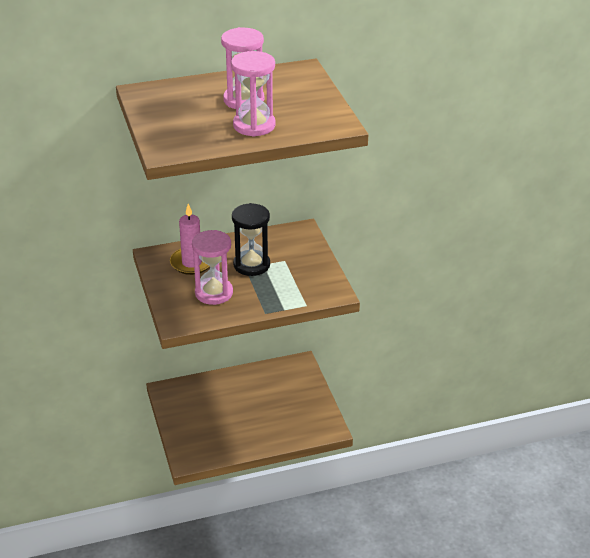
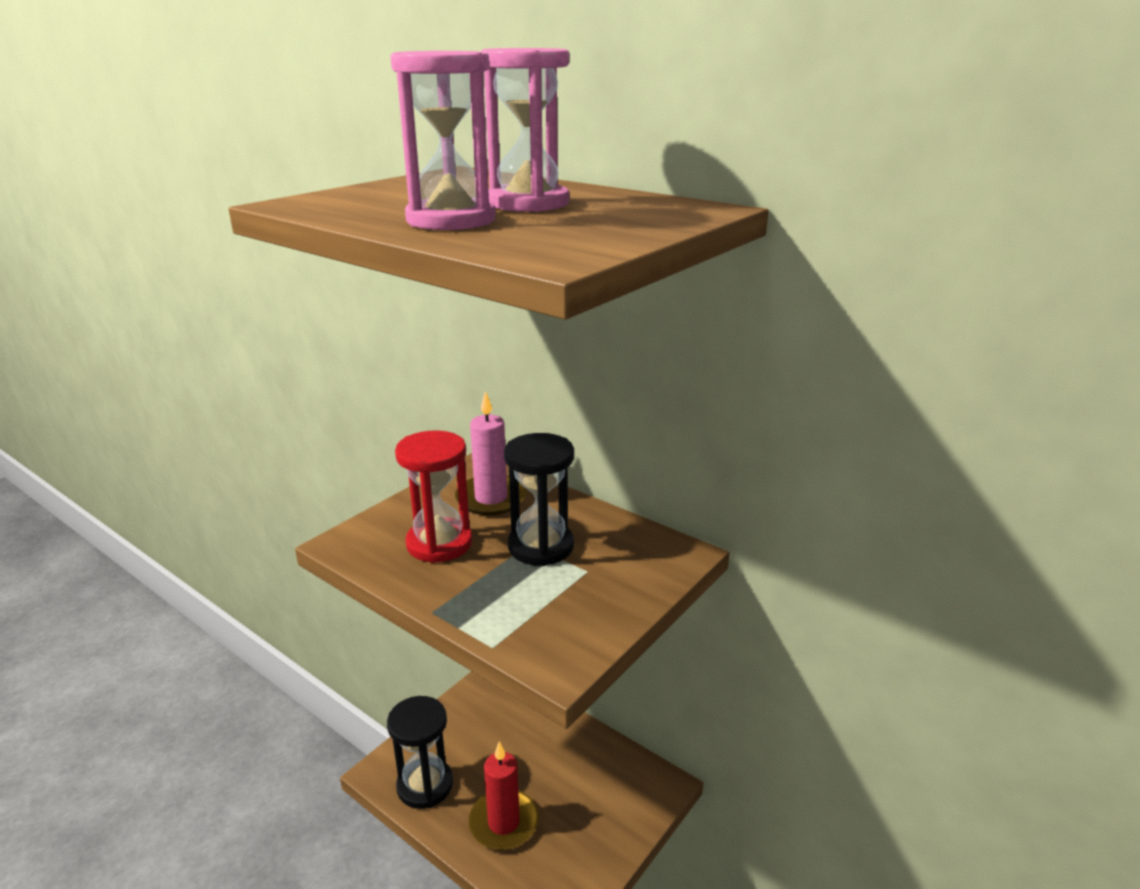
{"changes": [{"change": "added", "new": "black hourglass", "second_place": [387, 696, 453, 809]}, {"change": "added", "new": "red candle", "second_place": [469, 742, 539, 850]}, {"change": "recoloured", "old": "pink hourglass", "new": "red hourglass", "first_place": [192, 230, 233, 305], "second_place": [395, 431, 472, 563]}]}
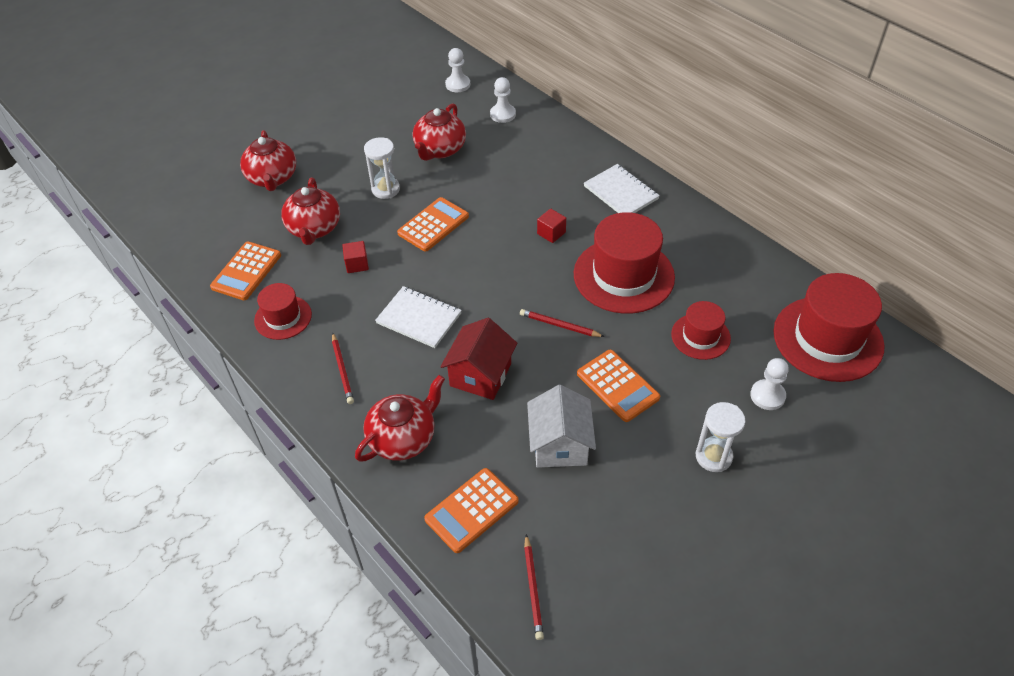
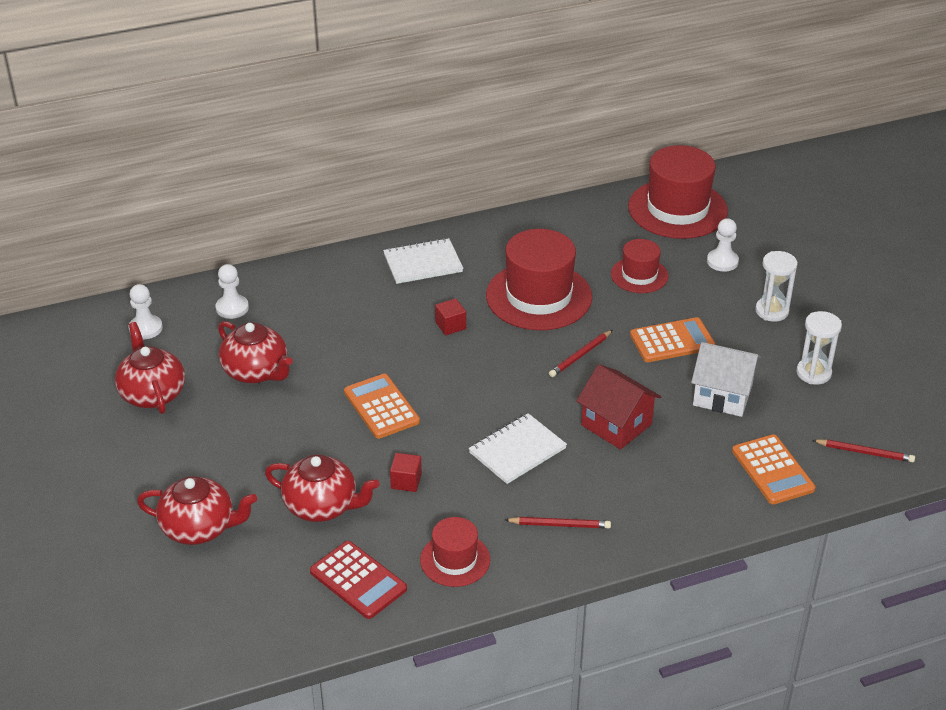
{"changes": [{"change": "moved", "old": "red teapot", "first_place": [355, 375, 445, 462], "second_place": [115, 322, 185, 414]}, {"change": "moved", "old": "white hourglass", "first_place": [364, 137, 400, 199], "second_place": [796, 311, 842, 385]}, {"change": "recoloured", "old": "orange calculator", "new": "red calculator", "first_place": [210, 242, 281, 300], "second_place": [310, 541, 407, 619]}]}
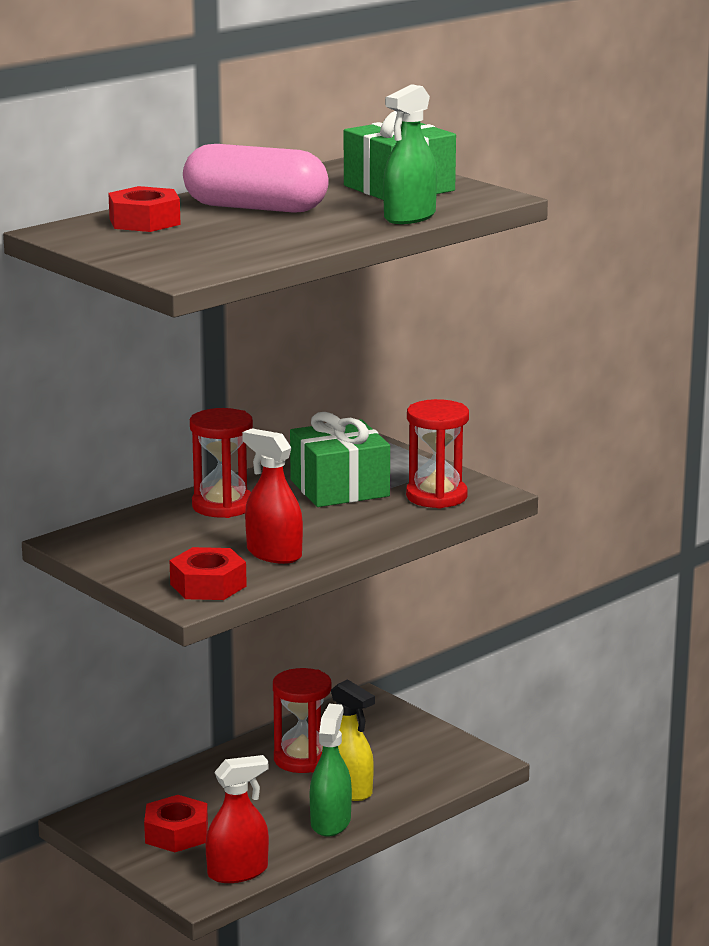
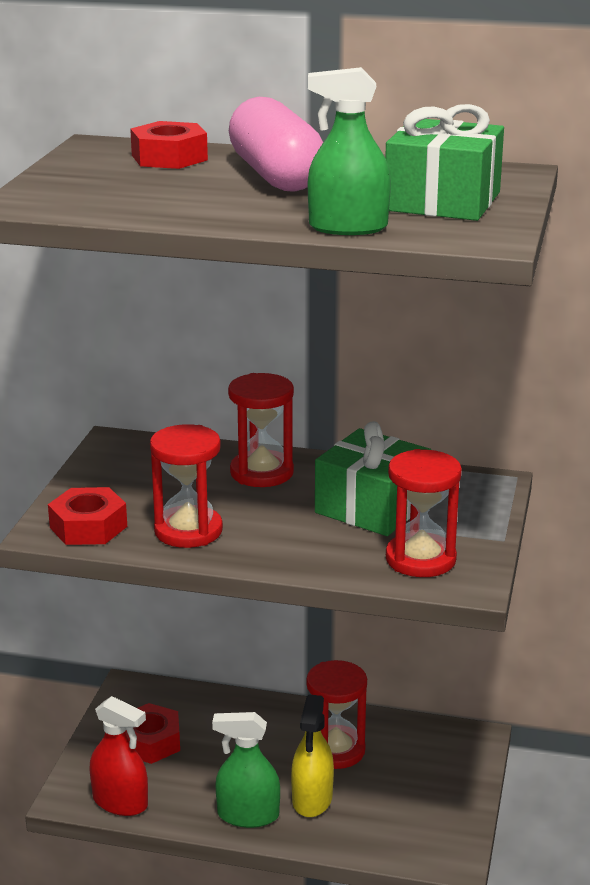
{"changes": [{"change": "replaced", "old": "red spray bottle", "new": "red hourglass", "first_place": [242, 428, 303, 564], "second_place": [150, 424, 223, 548]}, {"change": "turned", "old": "green spray bottle", "first_place": [310, 704, 352, 836], "second_place": [212, 712, 280, 828], "degrees": -150}]}
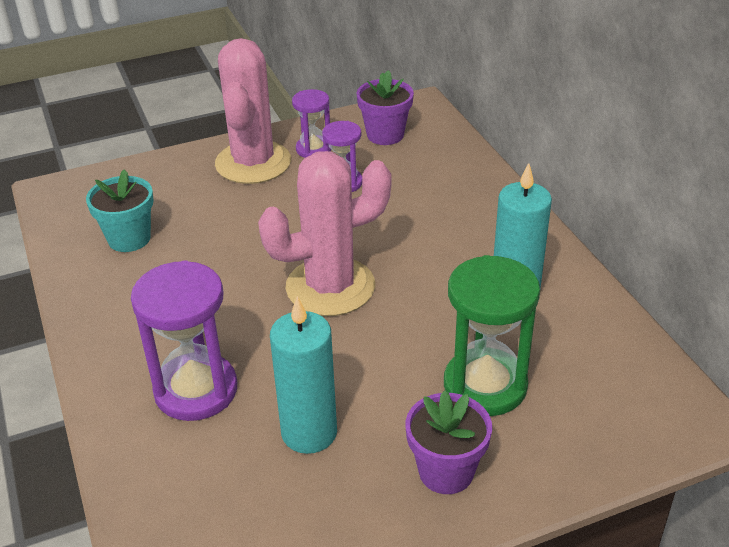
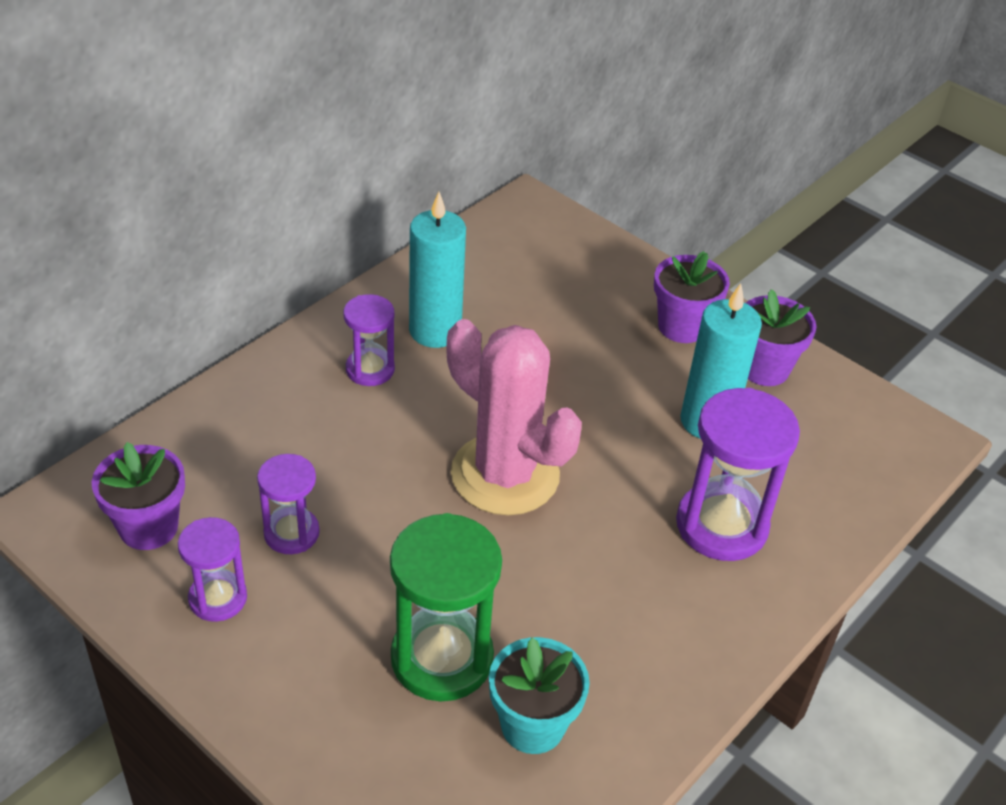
{"changes": [{"change": "removed", "old": "pink cactus", "first_place": [215, 38, 291, 184]}, {"change": "added", "new": "purple hourglass", "second_place": [343, 294, 395, 386]}, {"change": "added", "new": "purple flower pot", "second_place": [746, 289, 816, 386]}, {"change": "moved", "old": "green hourglass", "first_place": [444, 255, 540, 416], "second_place": [390, 513, 502, 701]}]}
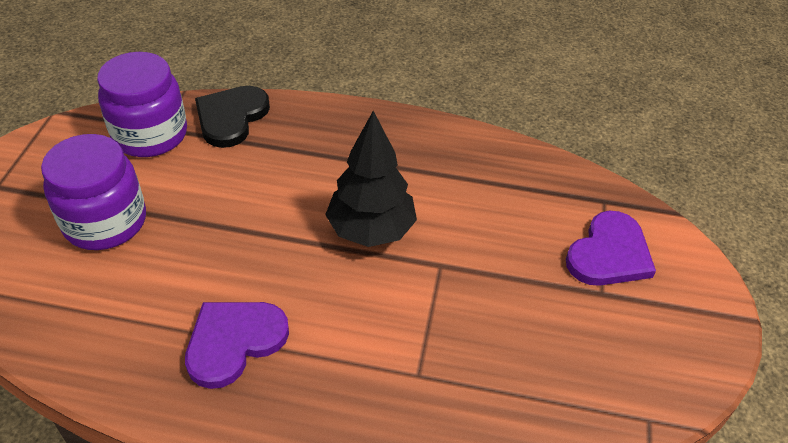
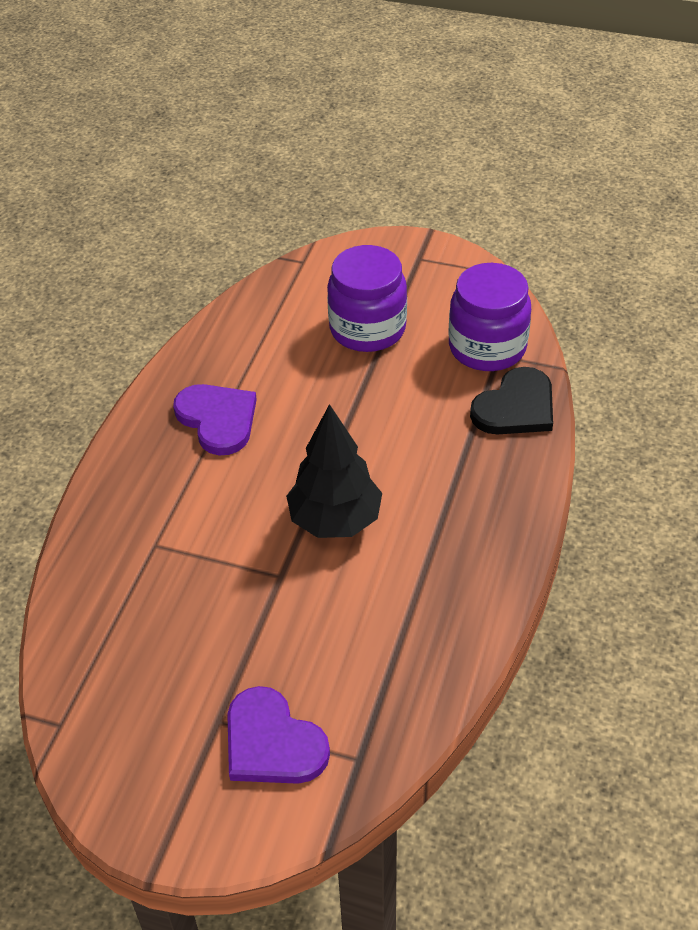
{"changes": [{"change": "turned", "old": "black heart", "first_place": [195, 86, 270, 148], "second_place": [470, 367, 553, 434], "degrees": 105}]}
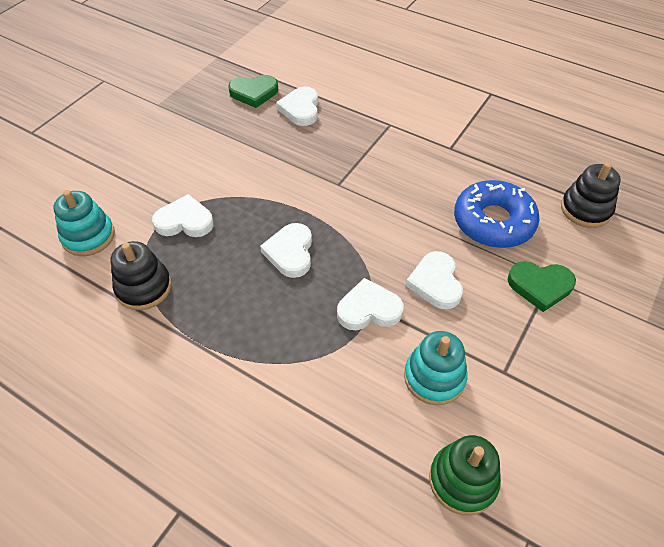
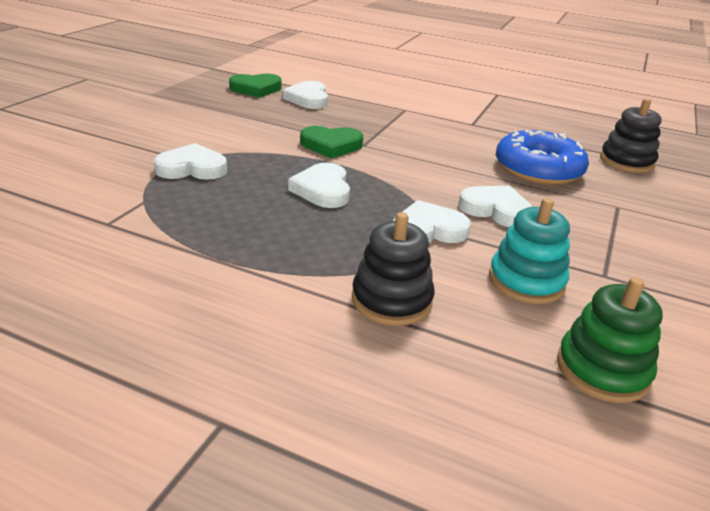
{"changes": [{"change": "removed", "old": "turquoise stacking toy", "first_place": [54, 190, 115, 256]}, {"change": "moved", "old": "black stacking toy", "first_place": [111, 241, 172, 310], "second_place": [352, 212, 434, 326]}, {"change": "moved", "old": "green heart", "first_place": [508, 261, 576, 312], "second_place": [300, 126, 363, 158]}, {"change": "turned", "old": "white heart", "first_place": [406, 251, 463, 309], "second_place": [458, 186, 532, 227], "degrees": 135}]}
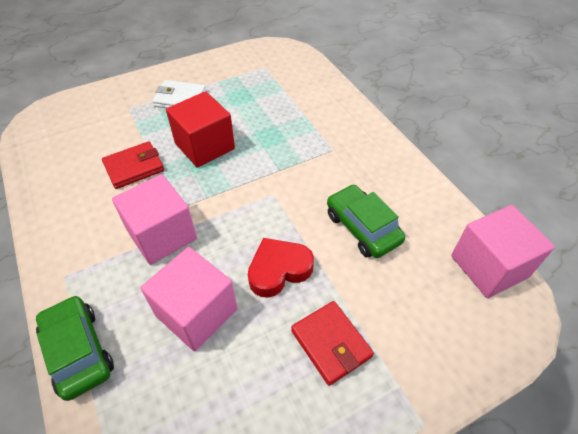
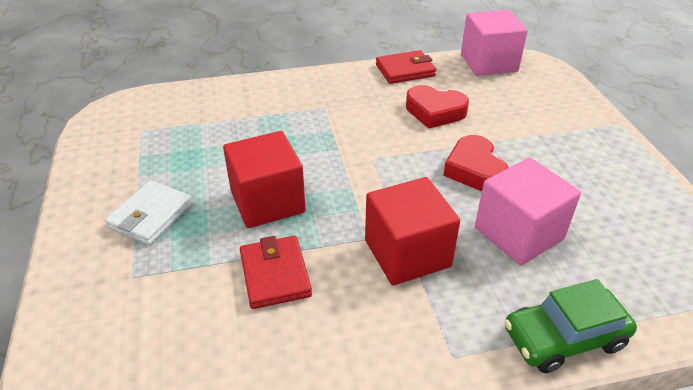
{"changes": [{"change": "moved", "old": "red wallet", "first_place": [291, 301, 374, 386], "second_place": [376, 50, 436, 84]}, {"change": "replaced", "old": "green car", "new": "red heart", "first_place": [327, 184, 405, 258], "second_place": [406, 85, 469, 129]}, {"change": "recoloured", "old": "pink cube", "new": "red cube", "first_place": [112, 174, 197, 265], "second_place": [365, 177, 460, 285]}]}
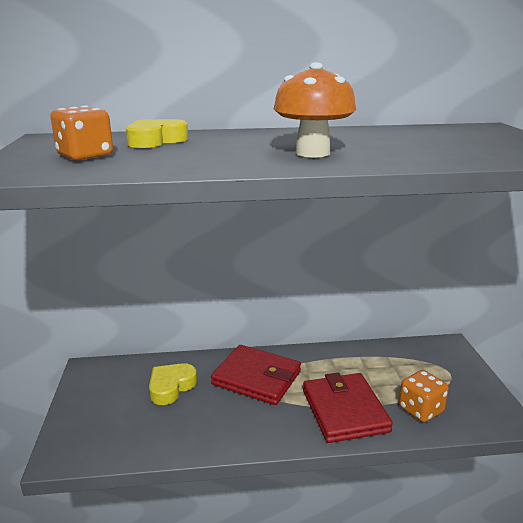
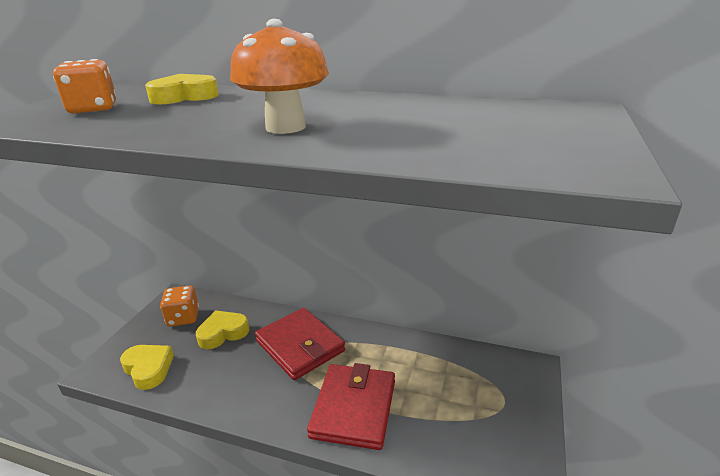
{"changes": [{"change": "added", "new": "yellow heart", "second_place": [120, 345, 174, 390]}, {"change": "moved", "old": "orange dice", "first_place": [399, 370, 449, 422], "second_place": [160, 286, 199, 327]}]}
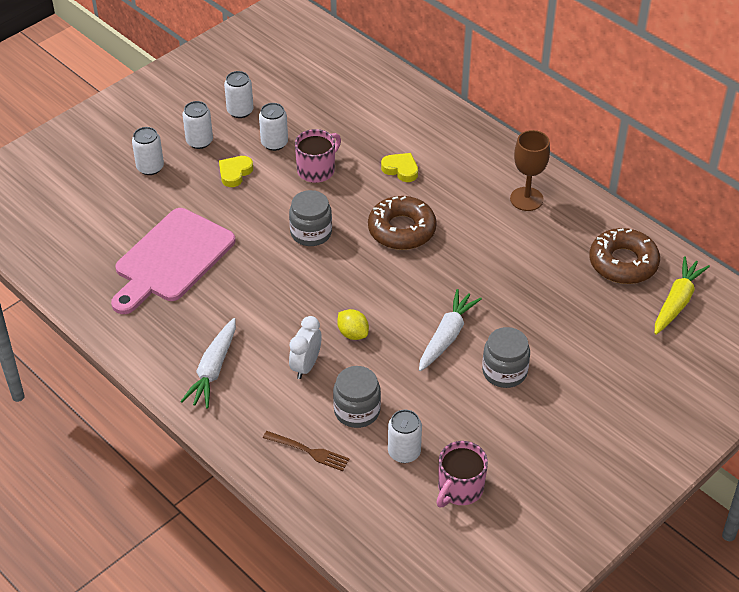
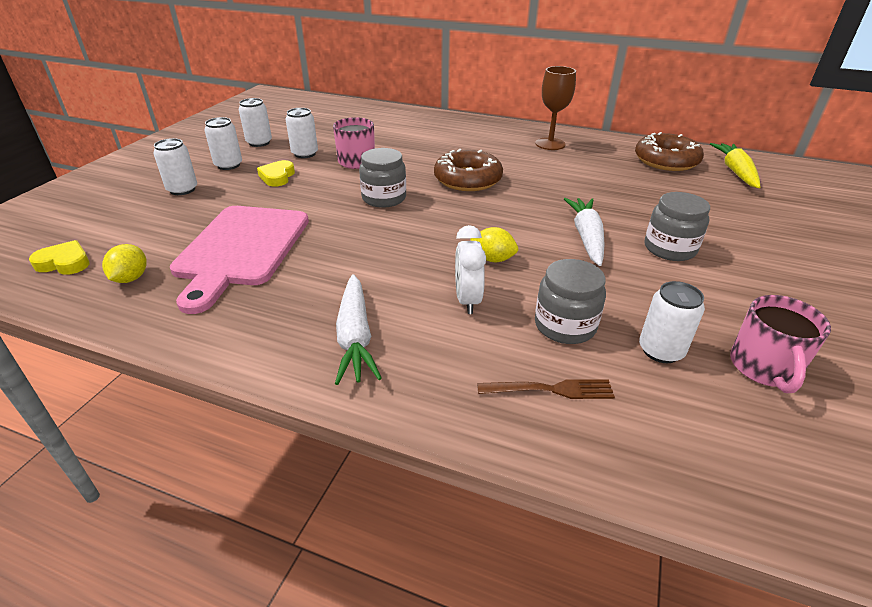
{"changes": [{"change": "added", "new": "yellow lemon", "second_place": [102, 244, 147, 283]}, {"change": "moved", "old": "yellow heart", "first_place": [381, 153, 418, 182], "second_place": [29, 240, 90, 275]}]}
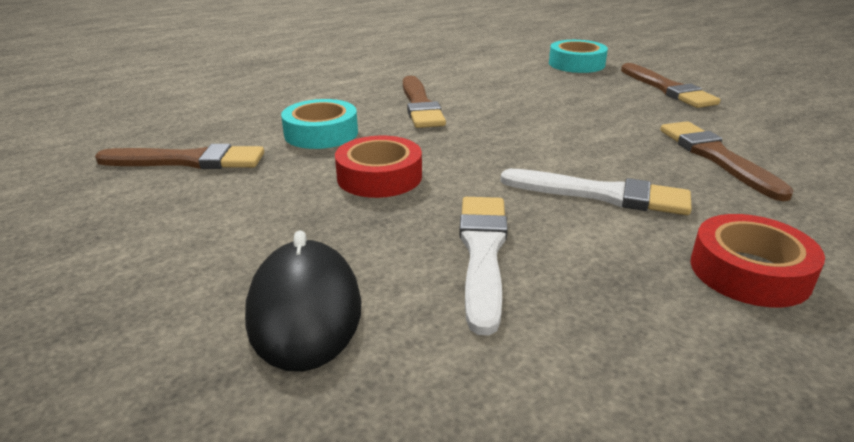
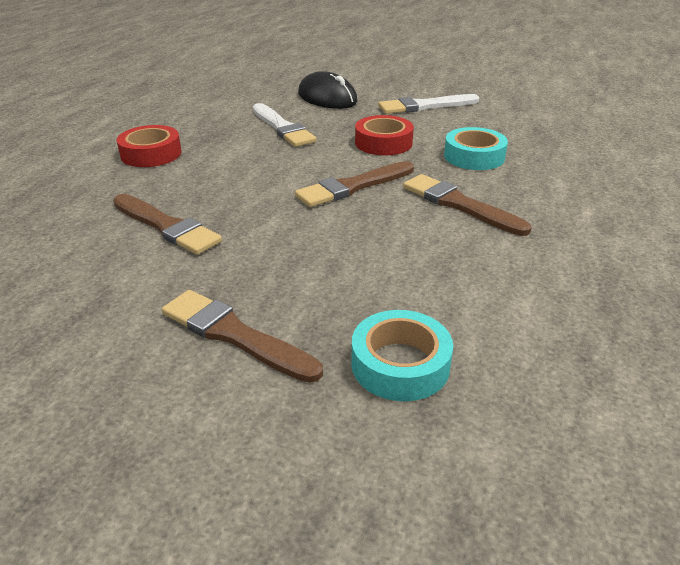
{"changes": [{"change": "moved", "old": "brown brush", "first_place": [95, 144, 264, 169], "second_place": [295, 161, 414, 207]}, {"change": "moved", "old": "white brush", "first_place": [501, 169, 692, 215], "second_place": [378, 94, 480, 114]}]}
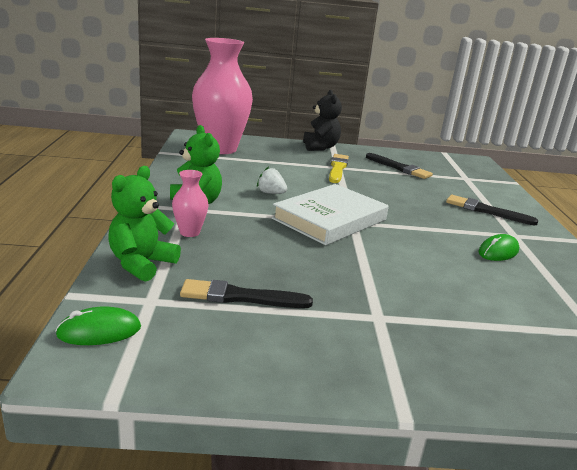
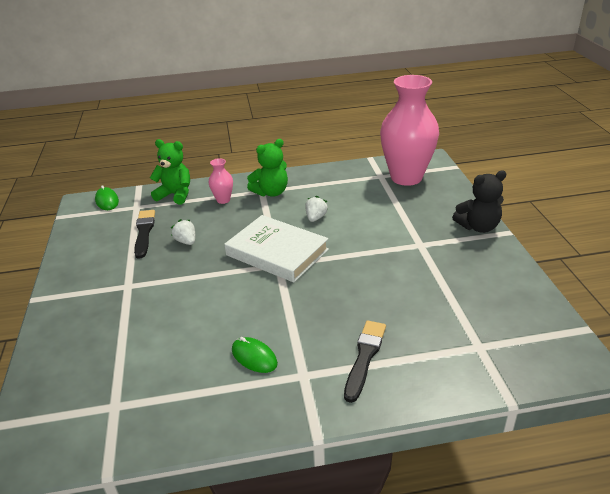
{"changes": [{"change": "removed", "old": "yellow brush", "first_place": [329, 154, 349, 183]}, {"change": "removed", "old": "black brush", "first_place": [366, 153, 433, 179]}, {"change": "added", "new": "white strawberry", "second_place": [171, 219, 195, 245]}]}
